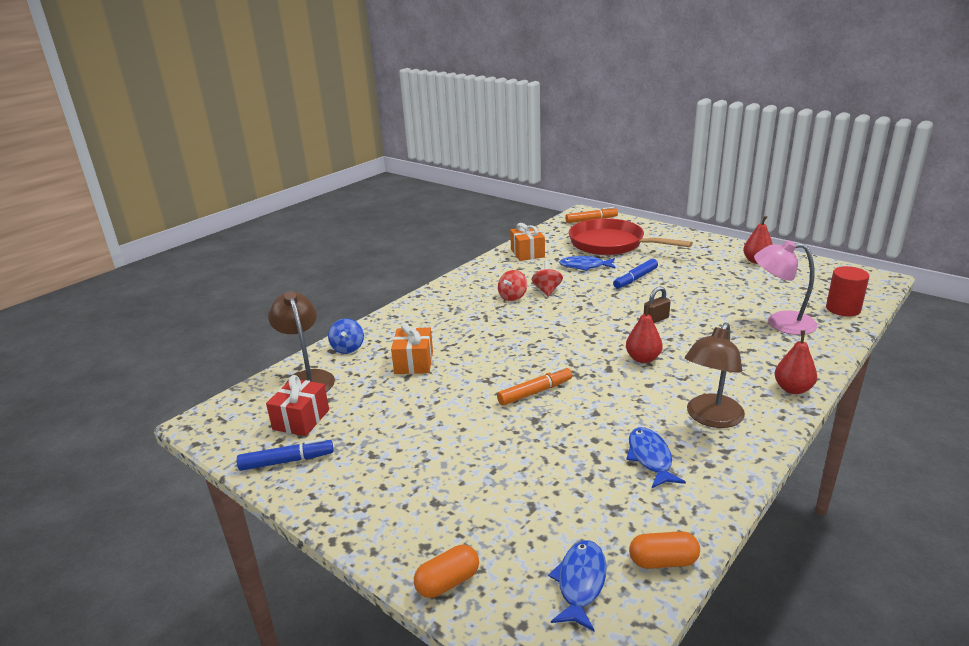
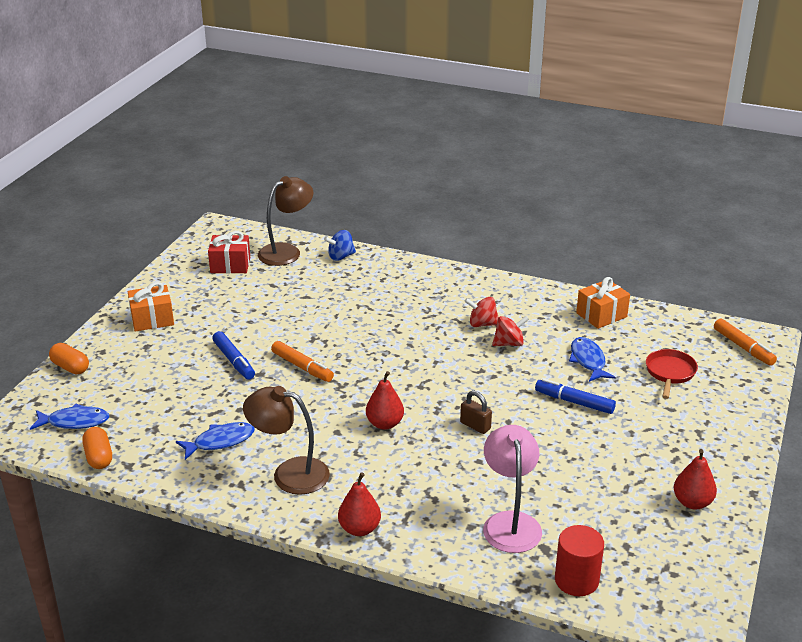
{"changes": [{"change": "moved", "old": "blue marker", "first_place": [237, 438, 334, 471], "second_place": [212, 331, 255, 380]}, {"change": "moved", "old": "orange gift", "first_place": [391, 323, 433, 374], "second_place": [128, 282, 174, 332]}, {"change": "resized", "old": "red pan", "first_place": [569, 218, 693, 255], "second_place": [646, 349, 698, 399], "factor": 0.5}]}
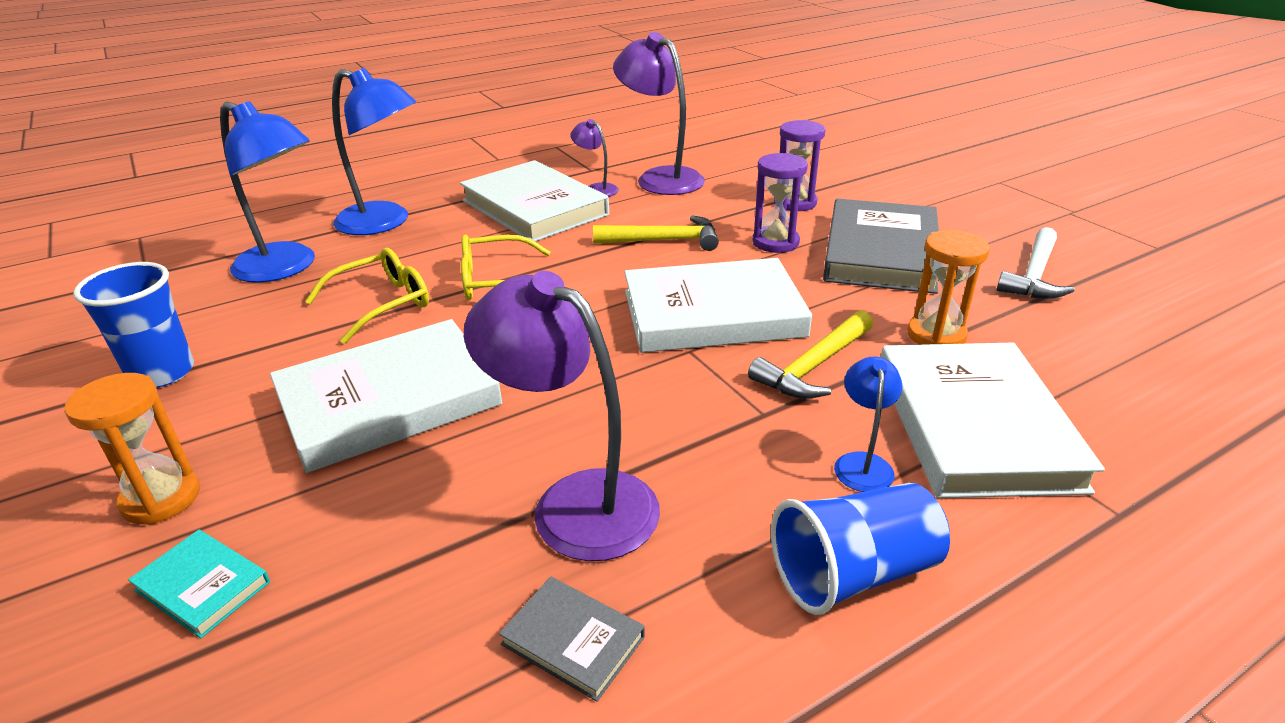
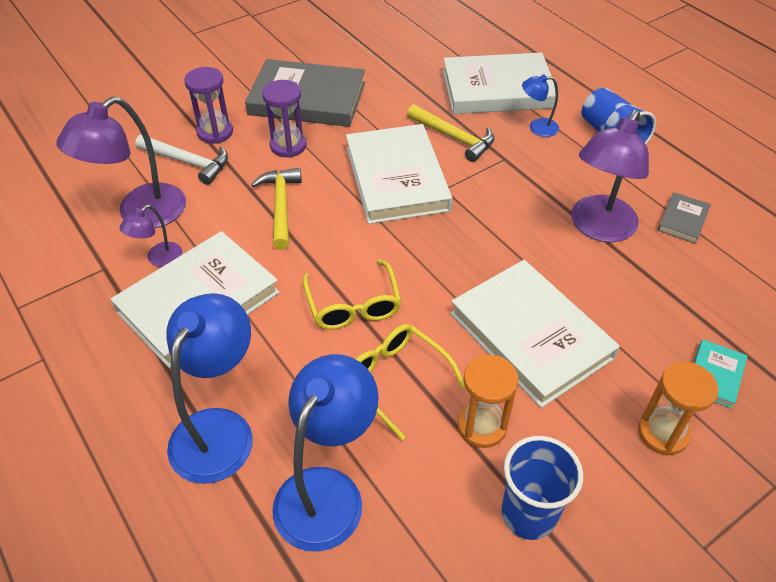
{"changes": [{"change": "moved", "old": "orange hourglass", "first_place": [907, 230, 990, 345], "second_place": [457, 354, 518, 448]}, {"change": "moved", "old": "white hammer", "first_place": [997, 227, 1075, 299], "second_place": [135, 135, 228, 185]}]}
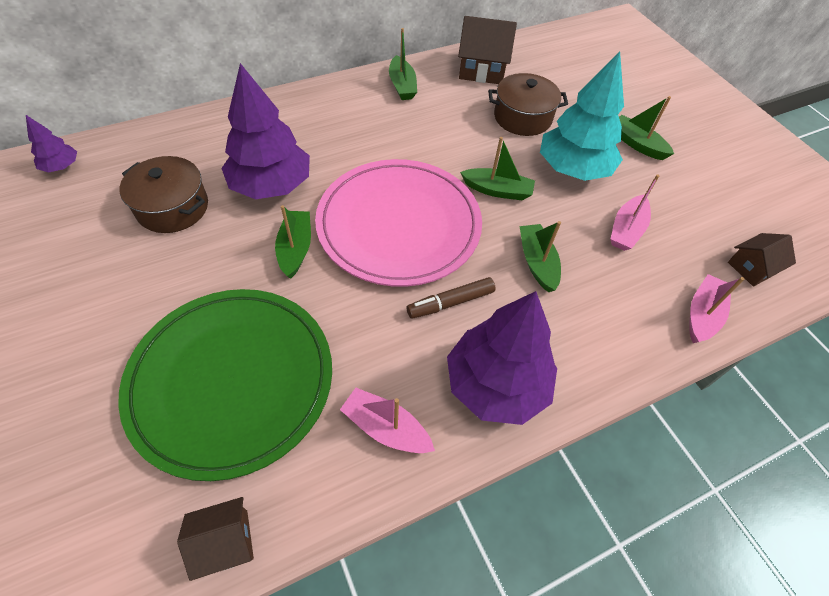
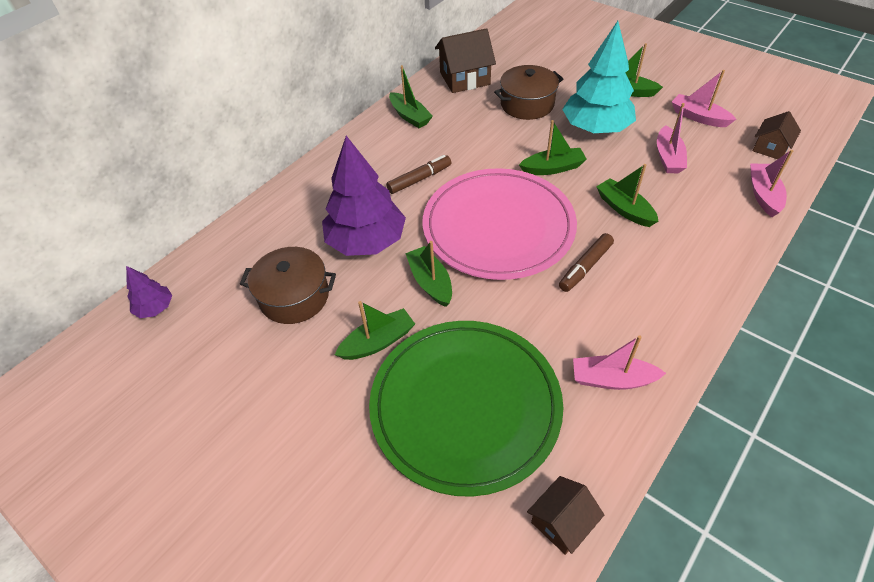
{"changes": [{"change": "removed", "old": "purple tree", "first_place": [447, 291, 557, 425]}, {"change": "added", "new": "green boat", "second_place": [335, 301, 415, 360]}, {"change": "added", "new": "brown marker", "second_place": [386, 155, 451, 194]}, {"change": "added", "new": "pink boat", "second_place": [672, 70, 736, 127]}]}
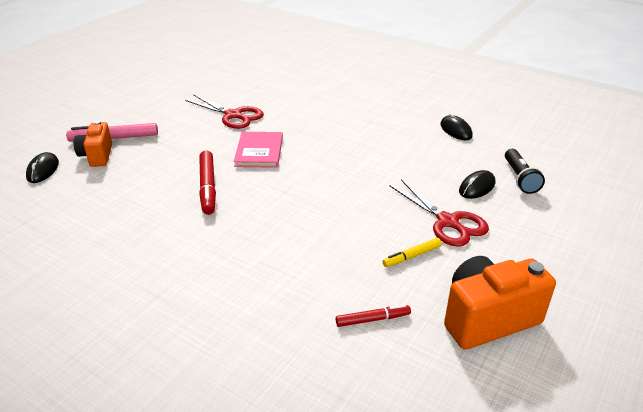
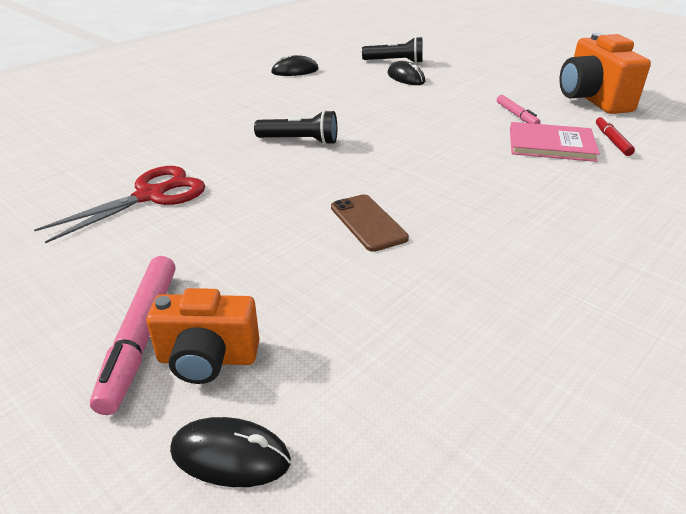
{"changes": [{"change": "removed", "old": "red scissors", "first_place": [390, 179, 489, 247]}, {"change": "added", "new": "black flashlight", "second_place": [254, 110, 337, 145]}, {"change": "moved", "old": "pink book", "first_place": [234, 132, 283, 168], "second_place": [510, 122, 600, 162]}, {"change": "replaced", "old": "red marker", "new": "brown phone", "first_place": [199, 150, 216, 215], "second_place": [331, 194, 409, 252]}, {"change": "recoloured", "old": "yellow marker", "new": "pink marker", "first_place": [383, 238, 442, 267], "second_place": [497, 95, 541, 124]}]}
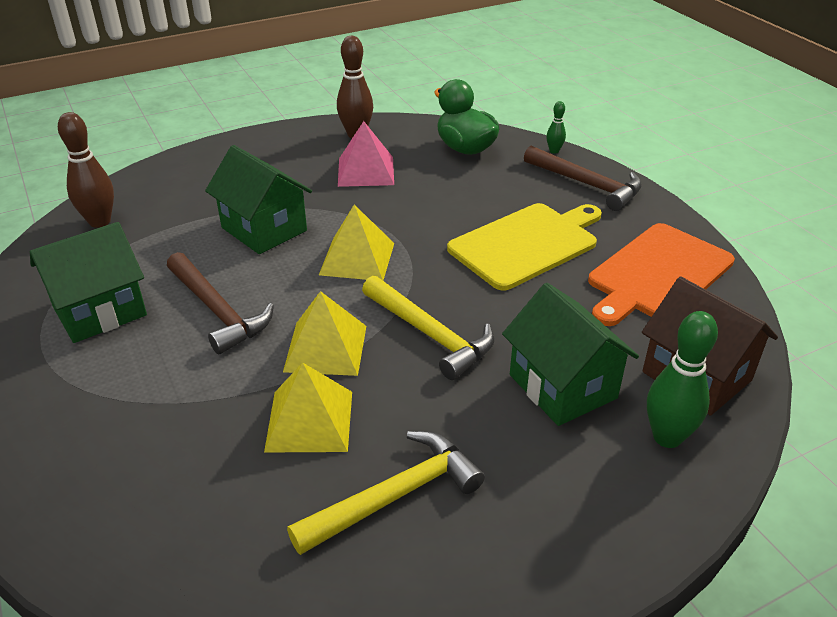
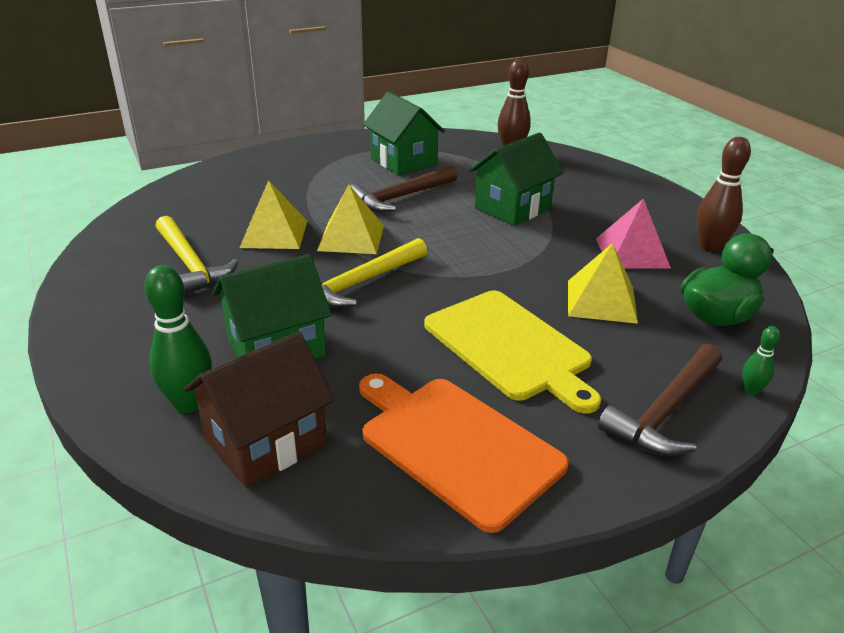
{"changes": [{"change": "moved", "old": "yellow pyramid", "first_place": [319, 205, 394, 280], "second_place": [568, 243, 638, 324]}]}
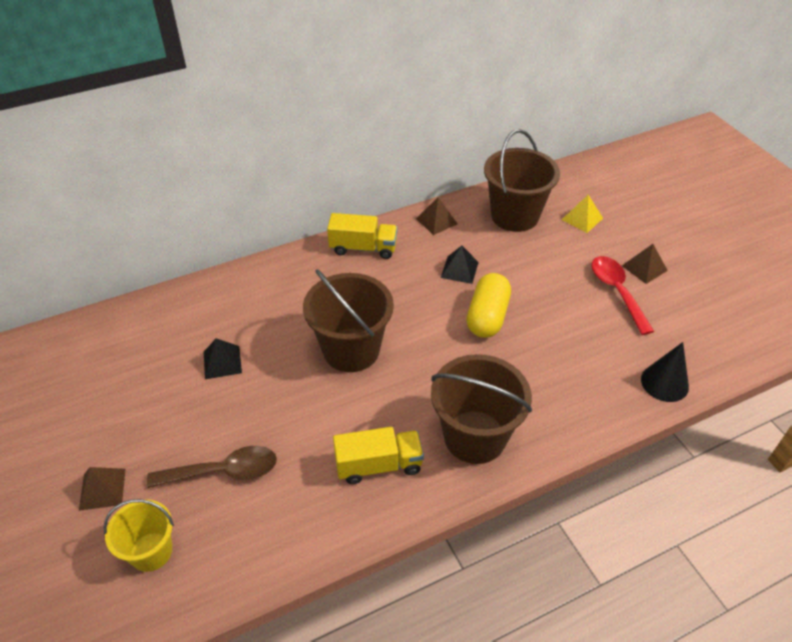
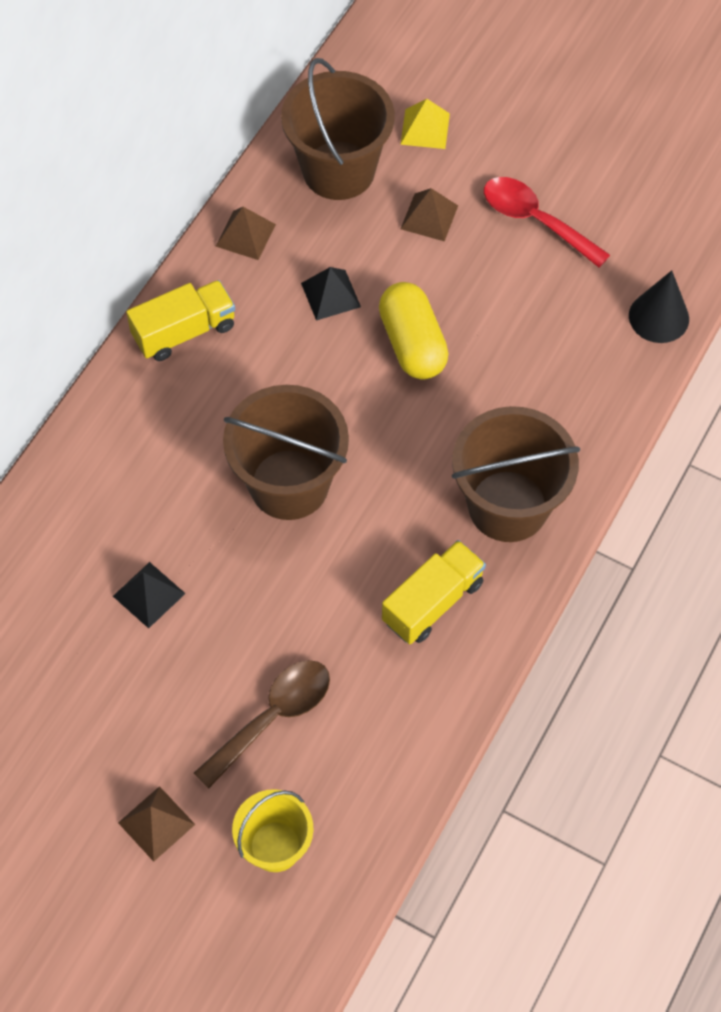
{"changes": [{"change": "moved", "old": "brown pyramid", "first_place": [622, 244, 668, 284], "second_place": [401, 188, 458, 241]}]}
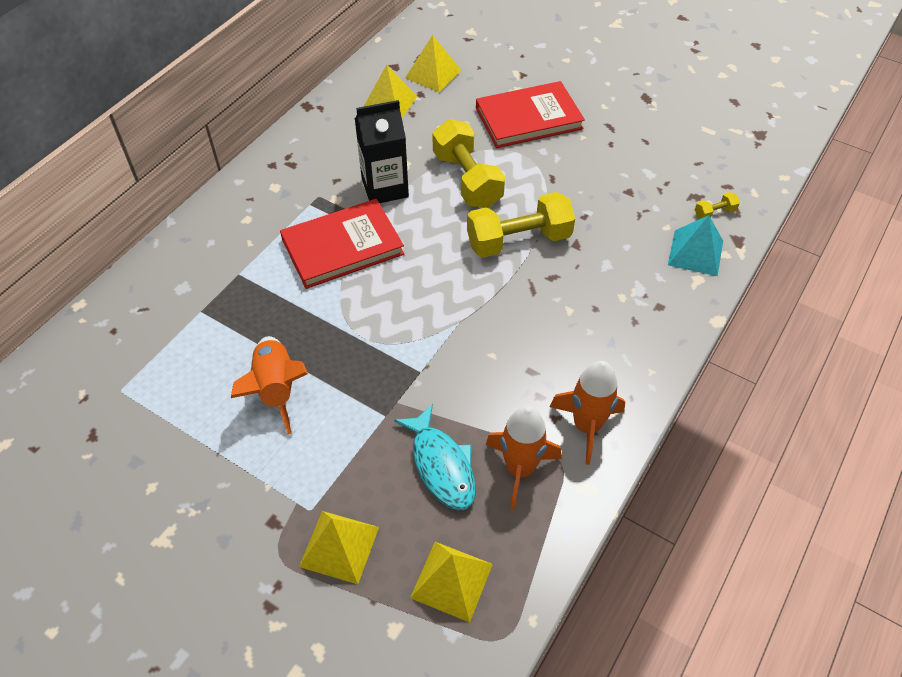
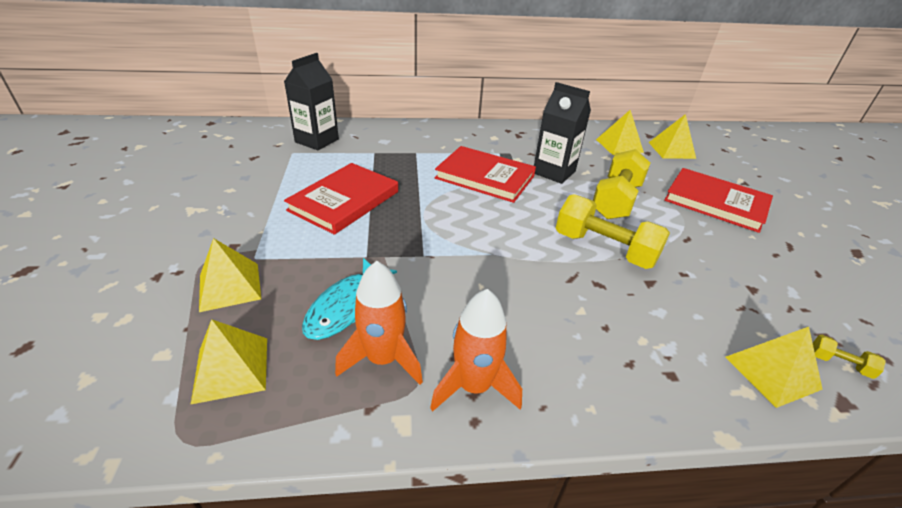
{"changes": [{"change": "added", "new": "black carton", "second_place": [284, 53, 339, 150]}, {"change": "replaced", "old": "orange rocket", "new": "red book", "first_place": [231, 336, 308, 434], "second_place": [284, 163, 398, 235]}, {"change": "recoloured", "old": "turquoise pyramid", "new": "yellow pyramid", "first_place": [668, 215, 723, 276], "second_place": [725, 327, 823, 408]}]}
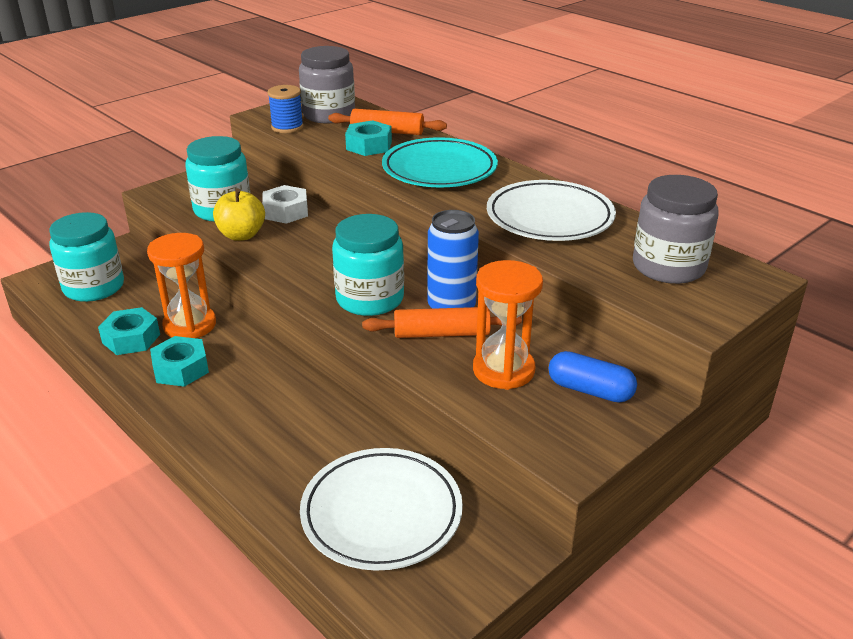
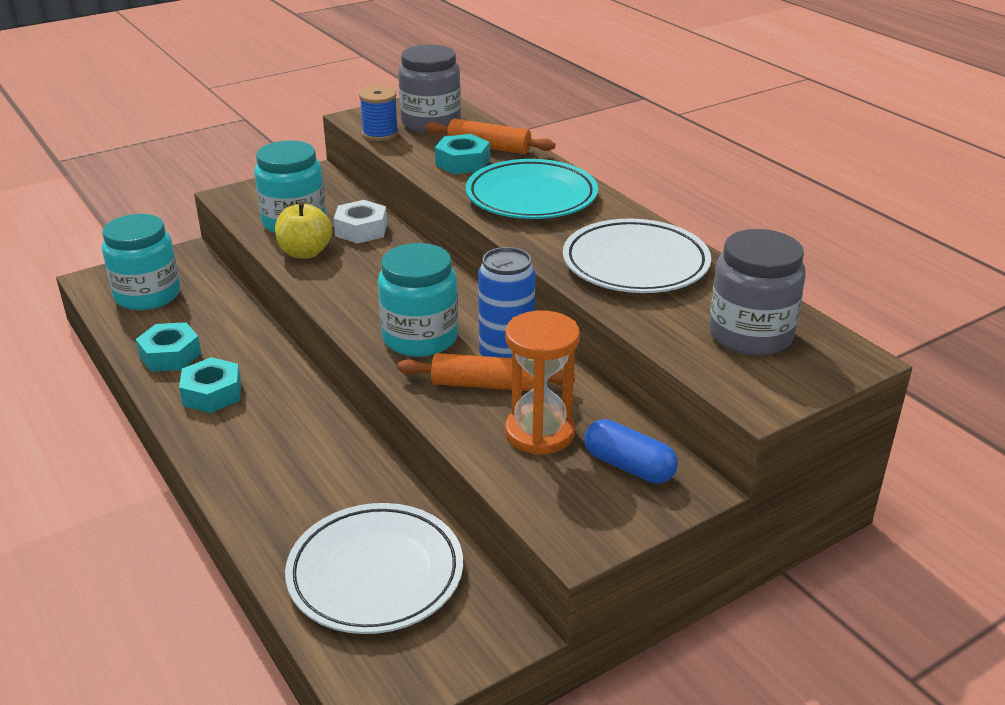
{"changes": [{"change": "removed", "old": "orange hourglass", "first_place": [147, 233, 216, 338]}]}
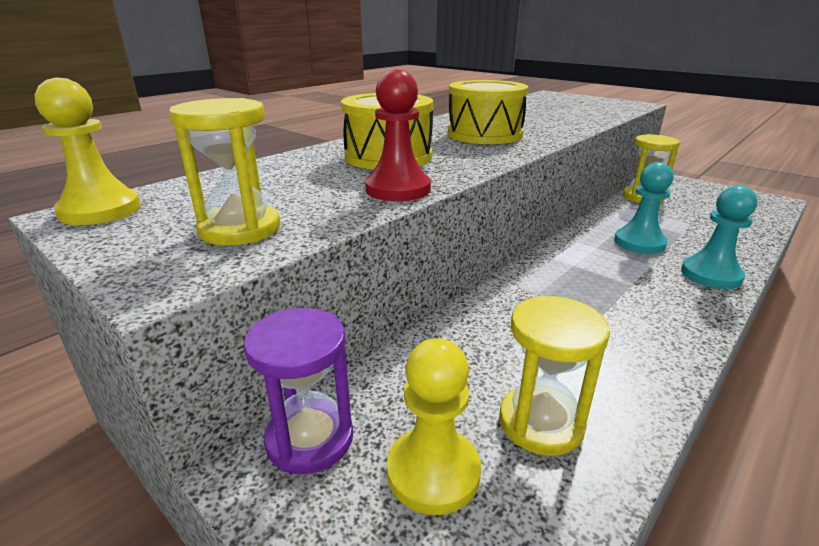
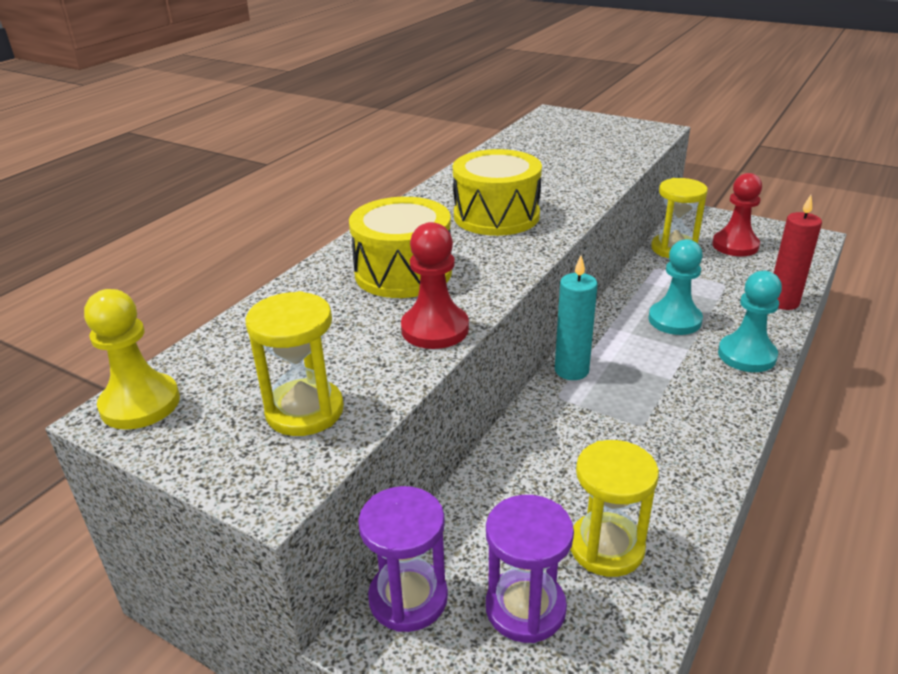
{"changes": [{"change": "added", "new": "turquoise candle", "second_place": [555, 256, 598, 380]}, {"change": "added", "new": "red pawn", "second_place": [712, 173, 762, 256]}, {"change": "added", "new": "red candle", "second_place": [774, 195, 822, 310]}, {"change": "replaced", "old": "yellow pawn", "new": "purple hourglass", "first_place": [387, 338, 481, 515], "second_place": [486, 495, 574, 643]}]}
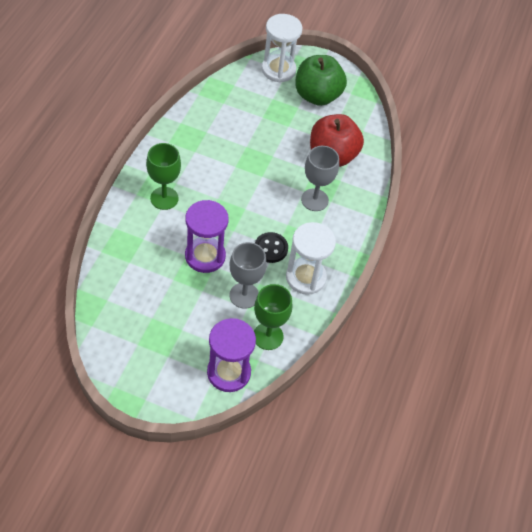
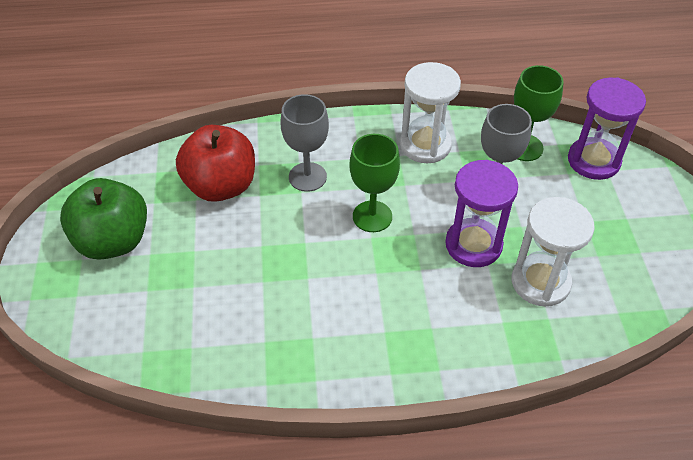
{"changes": [{"change": "removed", "old": "black button", "first_place": [255, 232, 288, 263]}, {"change": "moved", "old": "green goblet", "first_place": [146, 143, 181, 210], "second_place": [349, 134, 400, 232]}, {"change": "moved", "old": "white hourglass", "first_place": [262, 14, 303, 82], "second_place": [512, 197, 595, 307]}]}
